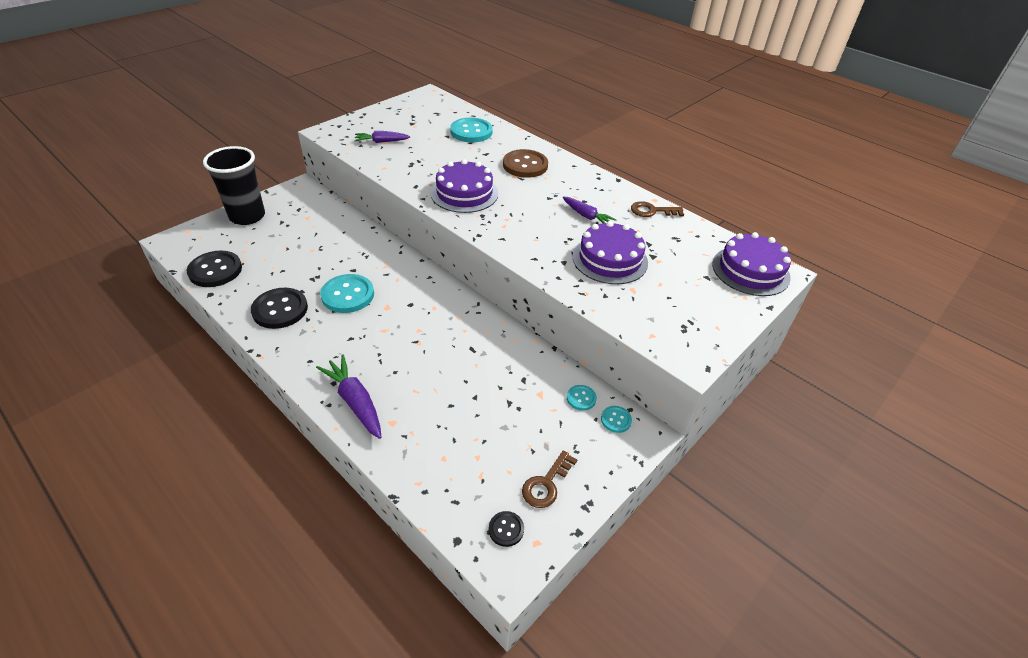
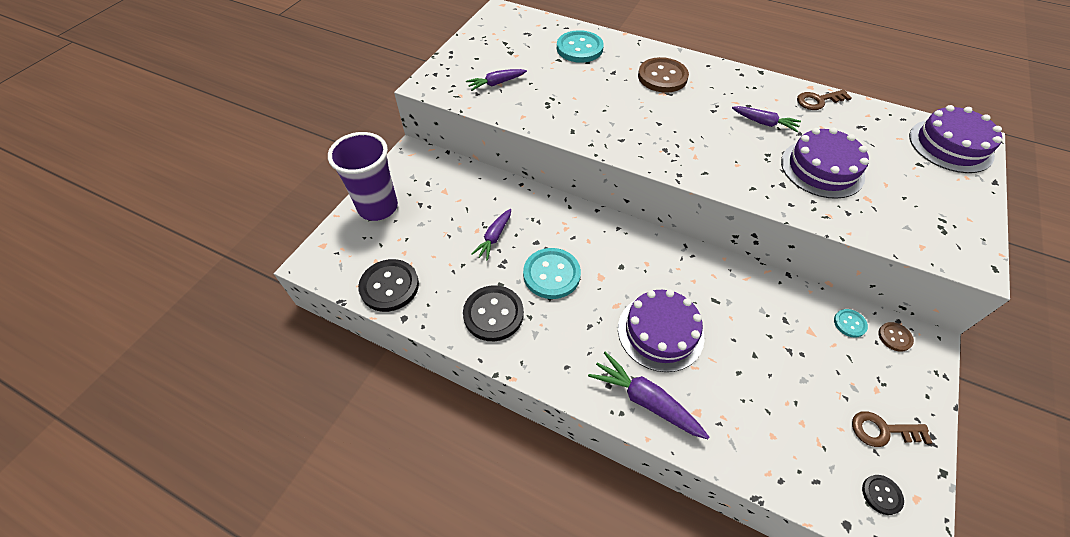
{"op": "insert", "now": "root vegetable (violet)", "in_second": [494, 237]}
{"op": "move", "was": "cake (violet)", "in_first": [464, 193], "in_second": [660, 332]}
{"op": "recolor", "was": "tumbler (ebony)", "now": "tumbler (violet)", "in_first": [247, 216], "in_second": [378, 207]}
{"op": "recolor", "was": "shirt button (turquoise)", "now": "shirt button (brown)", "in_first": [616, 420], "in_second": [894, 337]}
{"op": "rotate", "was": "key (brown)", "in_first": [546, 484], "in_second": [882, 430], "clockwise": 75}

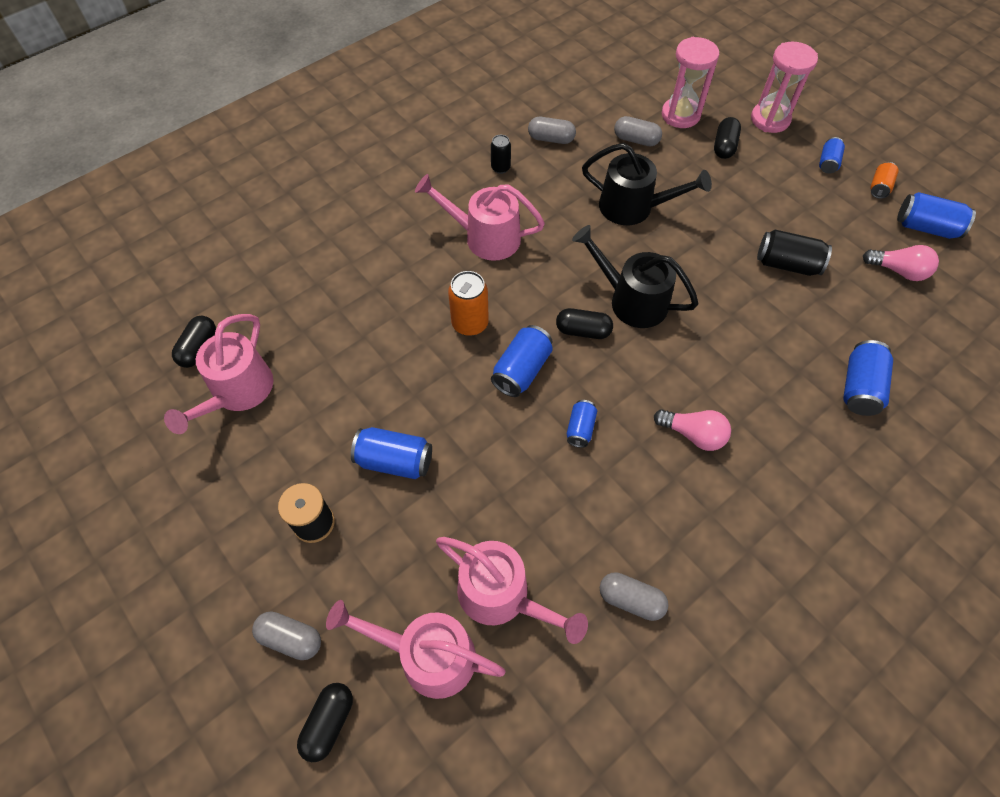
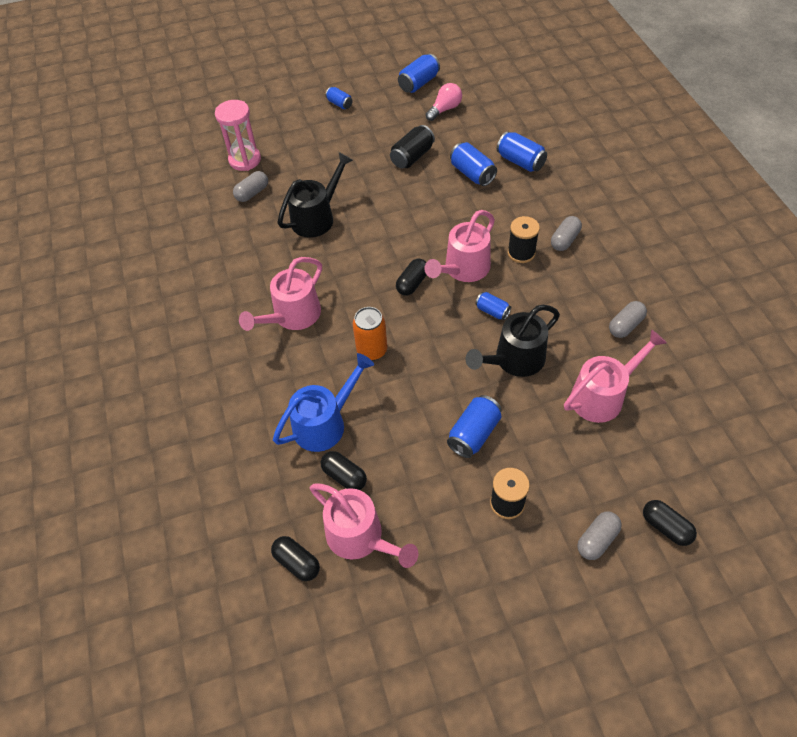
{"op": "delete", "was": "soda can (ebony)", "in_first": [500, 168]}
{"op": "delete", "was": "sandglass (pink)", "in_first": [770, 119]}
{"op": "delete", "was": "soda can (bright orange)", "in_first": [879, 187]}
{"op": "insert", "now": "watering can (royal blue)", "in_second": [325, 423]}
{"op": "move", "was": "watering can (pink)", "in_first": [427, 655], "in_second": [463, 269]}
{"op": "move", "was": "soda can (royal blue)", "in_first": [522, 370], "in_second": [472, 174]}
{"op": "move", "was": "capsule (ash-grey)", "in_first": [551, 139], "in_second": [564, 240]}
{"op": "move", "was": "watering can (ebony)", "in_first": [631, 300], "in_second": [514, 360]}
{"op": "move", "was": "capsule (ebony)", "in_first": [724, 146], "in_second": [344, 476]}
{"op": "replace", "was": "bulb (pink)", "now": "spool (ebony)", "in_first": [693, 434], "in_second": [521, 253]}

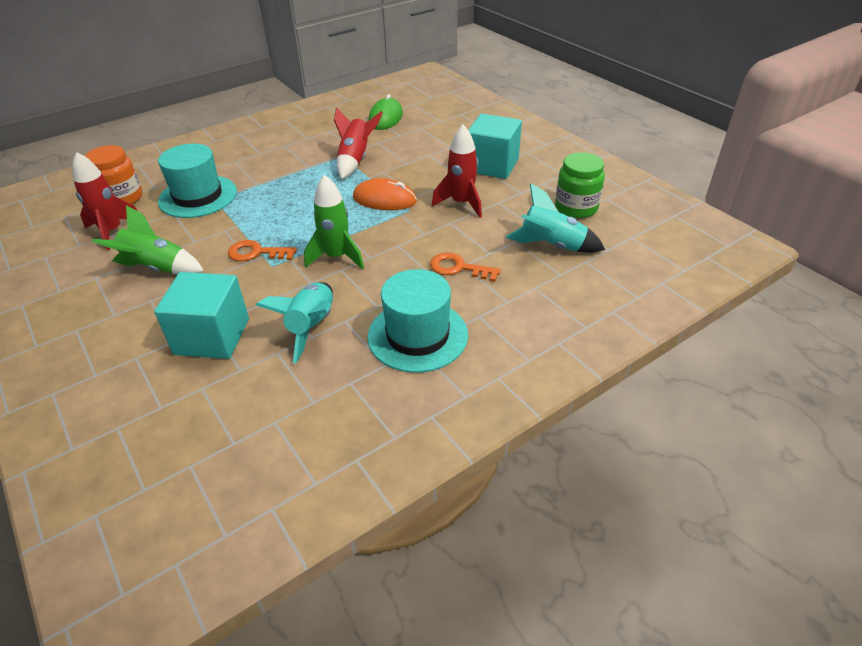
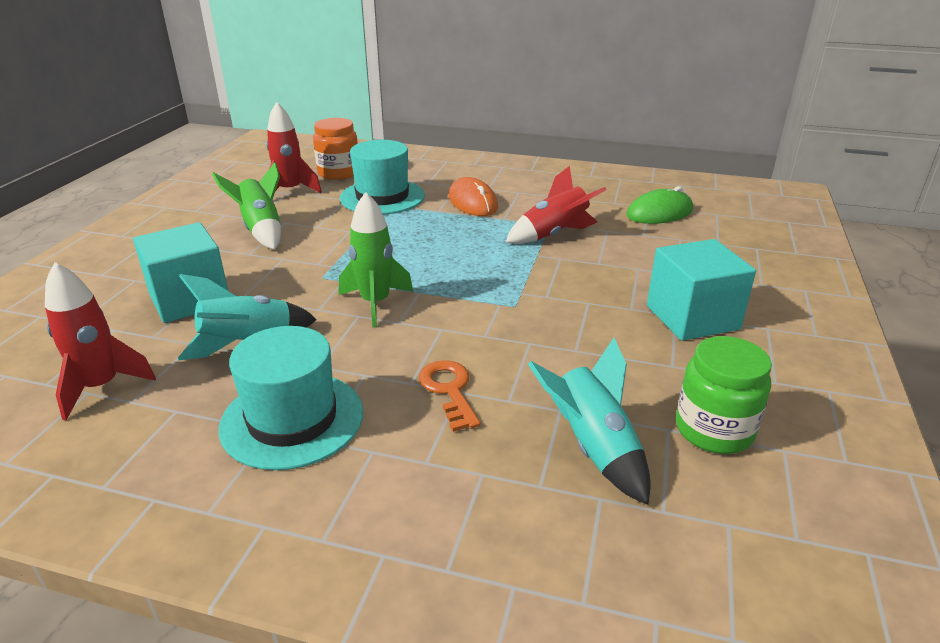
{"op": "delete", "was": "key (bright orange)", "in_first": [256, 253]}
{"op": "move", "was": "computer mouse (bright orange)", "in_first": [384, 199], "in_second": [473, 202]}
{"op": "move", "was": "rocket (crimson)", "in_first": [461, 203], "in_second": [101, 387]}

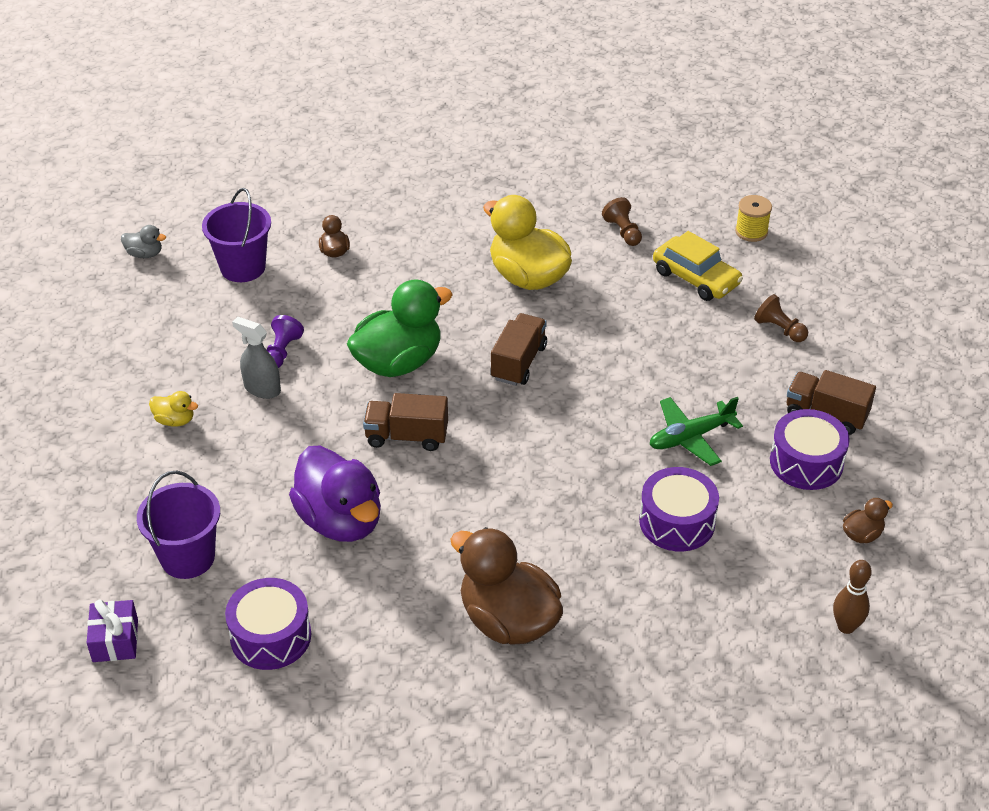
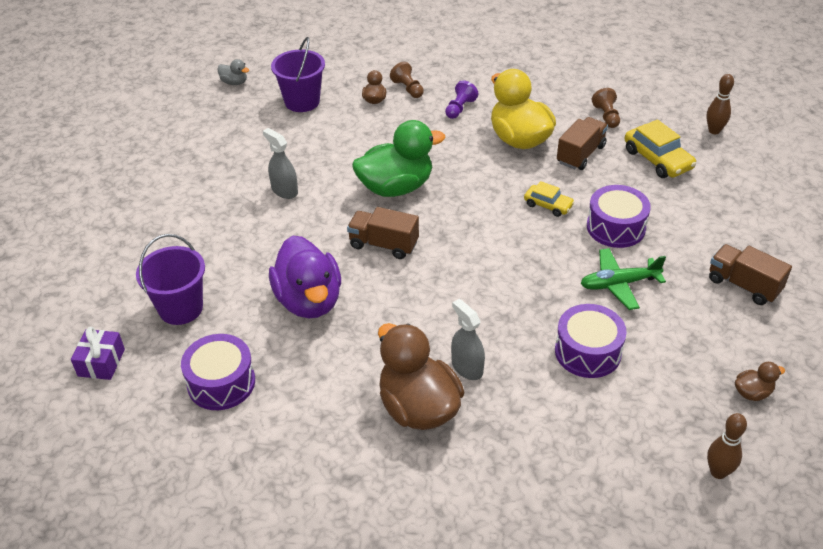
{"op": "delete", "was": "rubber duck (bright yellow)", "in_first": [175, 420]}
{"op": "insert", "now": "spray bottle (ash-grey)", "in_second": [467, 367]}
{"op": "insert", "now": "car (bright yellow)", "in_second": [548, 205]}
{"op": "move", "was": "game pawn (violet)", "in_first": [282, 351], "in_second": [460, 108]}
{"op": "move", "was": "lorry (brown)", "in_first": [518, 362], "in_second": [580, 154]}
{"op": "move", "was": "game pawn (brown)", "in_first": [779, 329], "in_second": [408, 89]}
{"op": "move", "was": "toy drum (violet)", "in_first": [806, 462], "in_second": [615, 227]}
{"op": "replace", "was": "spool (bright yellow)", "now": "skittle (brown)", "in_first": [751, 231], "in_second": [714, 131]}

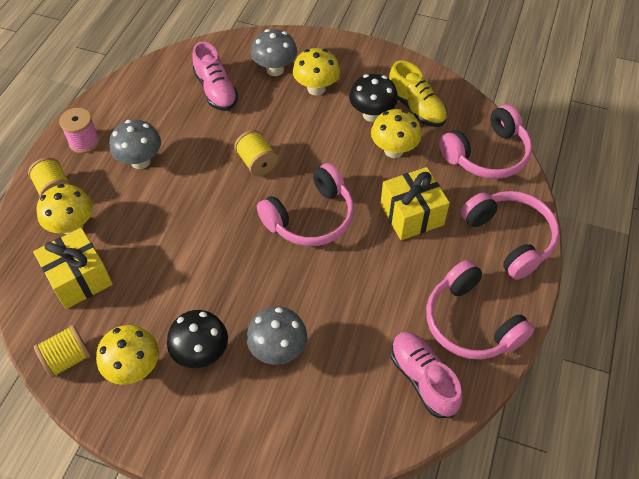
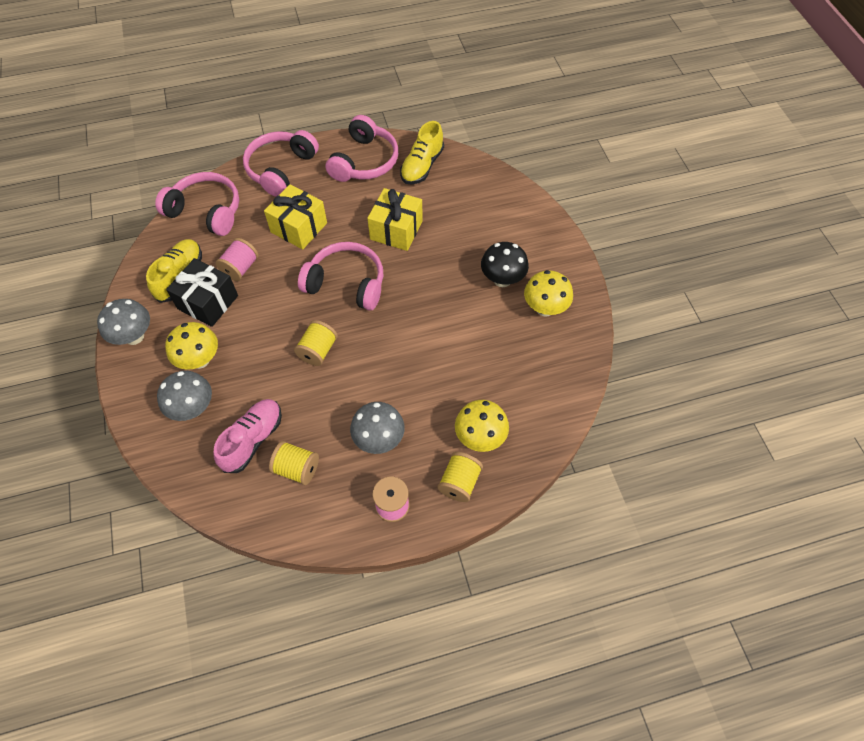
{"op": "move", "was": "present (bright yellow)", "in_first": [79, 278], "in_second": [396, 230]}
{"op": "move", "was": "spool (bright yellow)", "in_first": [67, 359], "in_second": [297, 468]}
{"op": "move", "was": "toadstool (ash-grey)", "in_first": [278, 349], "in_second": [134, 336]}
{"op": "replace", "was": "toadstool (ebony)", "now": "present (ebony)", "in_first": [372, 114], "in_second": [208, 302]}
{"op": "replace", "was": "toadstool (bright yellow)", "now": "spool (pink)", "in_first": [393, 150], "in_second": [240, 268]}
{"op": "recolor", "was": "lace-up shoe (pink)", "now": "lace-up shoe (bright yellow)", "in_first": [423, 378], "in_second": [422, 166]}

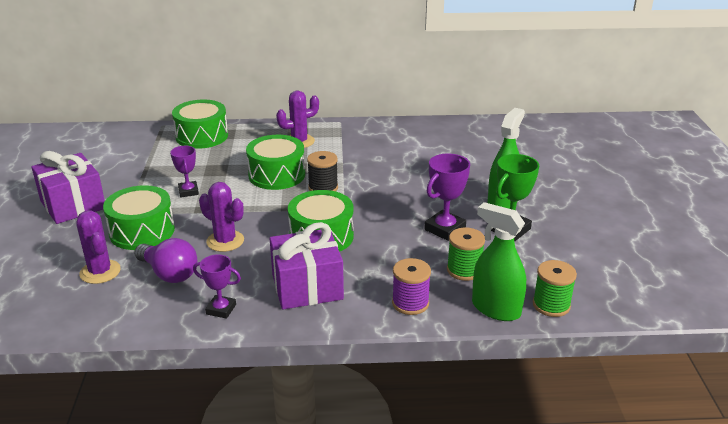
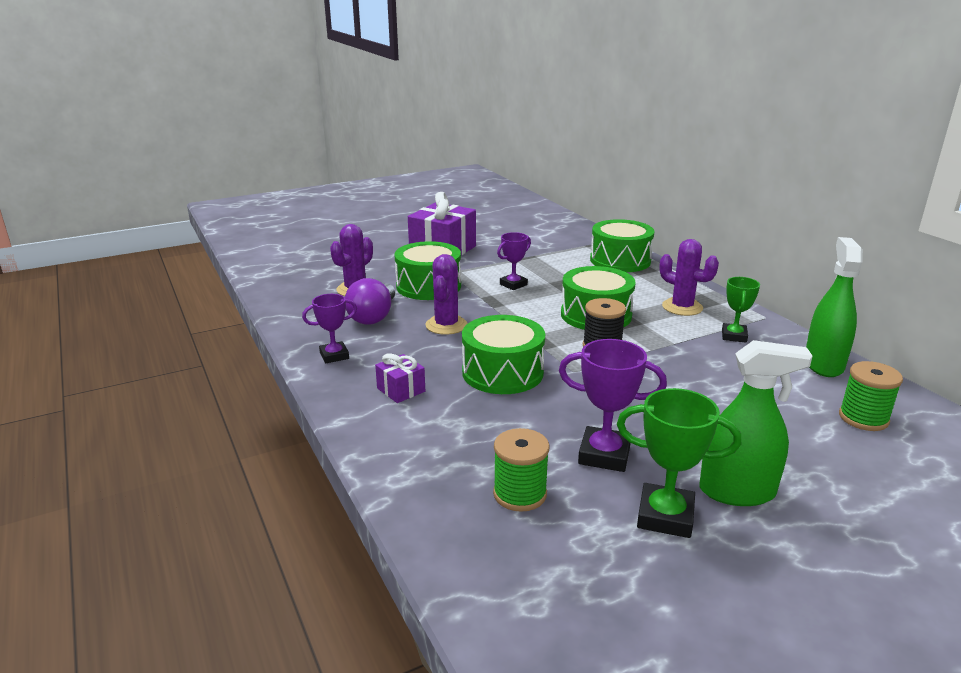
{"op": "delete", "was": "spool (violet)", "in_first": [410, 303]}
{"op": "insert", "now": "trophy (green)", "in_second": [734, 336]}
{"op": "move", "was": "spray bottle (green)", "in_first": [495, 309], "in_second": [823, 364]}
{"op": "move", "was": "spool (green)", "in_first": [551, 305], "in_second": [863, 418]}
{"op": "rotate", "was": "trophy (violet)", "in_first": [221, 309], "in_second": [334, 356], "clockwise": 75}
{"op": "resize", "was": "present (violet)", "in_first": [307, 287], "in_second": [401, 390], "ratio": 0.49}

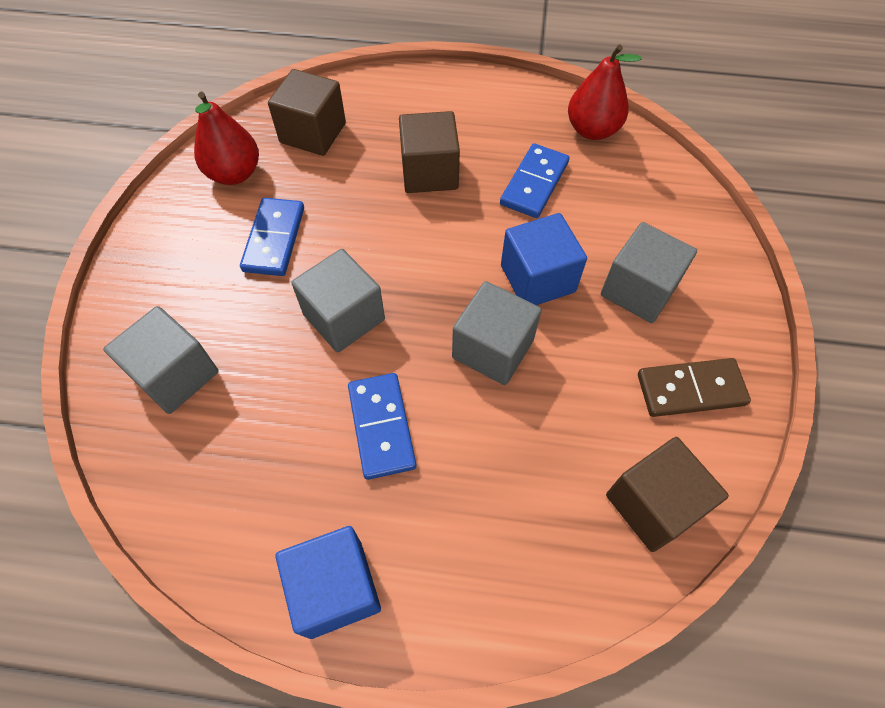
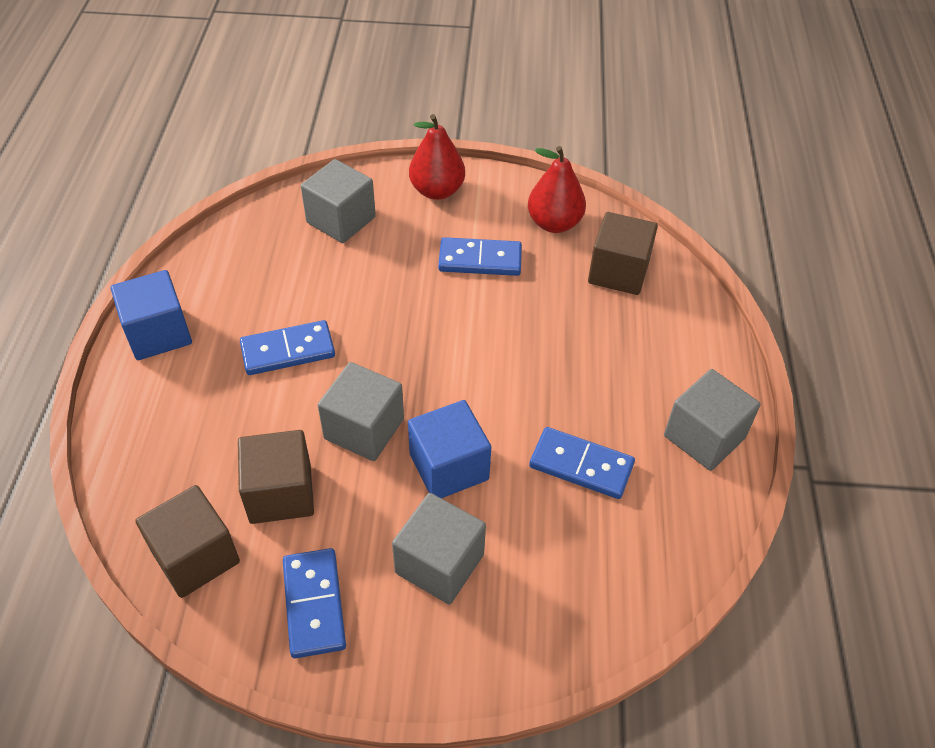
{"op": "move", "was": "solid cube (ash-grey)", "in_first": [344, 317], "in_second": [704, 437]}
{"op": "move", "was": "solid cube (brown)", "in_first": [429, 172], "in_second": [280, 493]}
{"op": "move", "was": "pear fruit (crimson)", "in_first": [592, 130], "in_second": [437, 191]}
{"op": "recolor", "was": "domino tile (brown)", "now": "domino tile (royal blue)", "in_first": [690, 389], "in_second": [314, 604]}

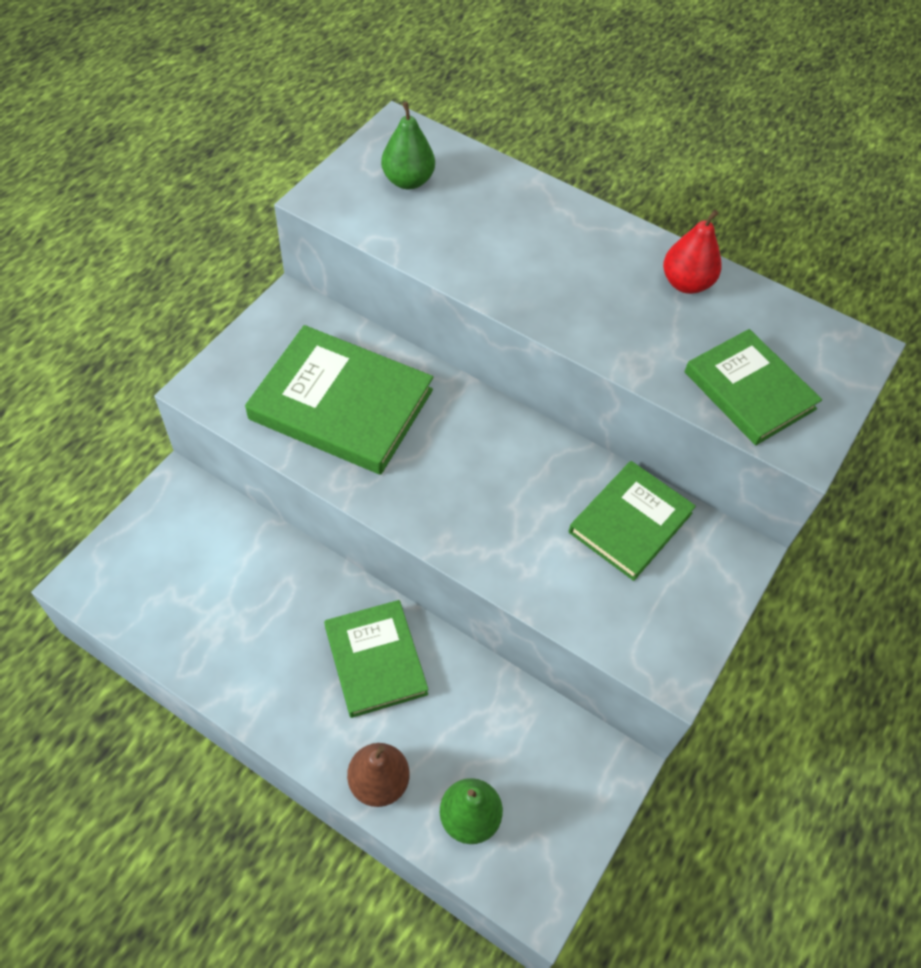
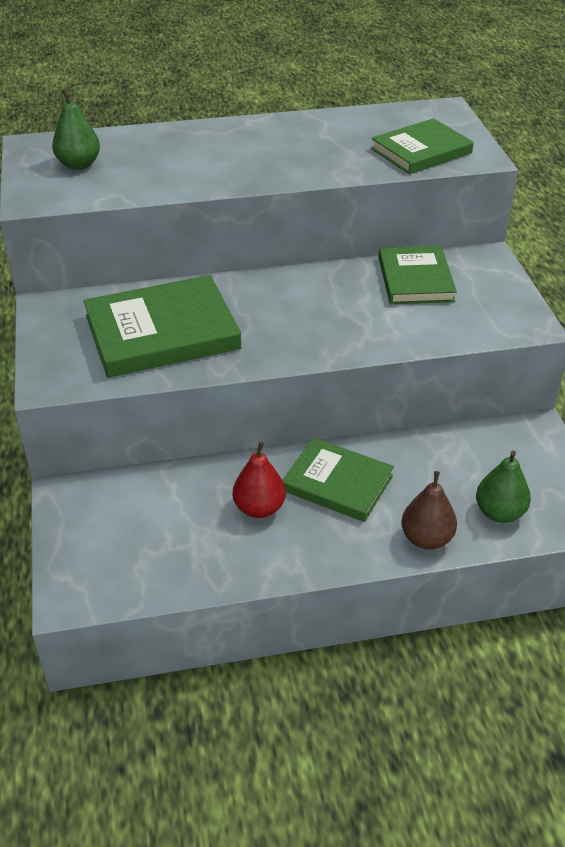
{"op": "move", "was": "pear fruit (crimson)", "in_first": [686, 283], "in_second": [259, 508]}
{"op": "rotate", "was": "hardcover (green)", "in_first": [749, 390], "in_second": [421, 151], "clockwise": -45}

